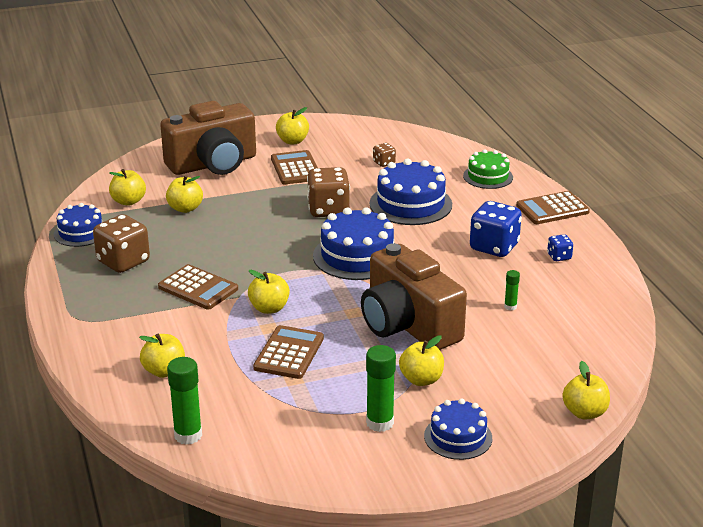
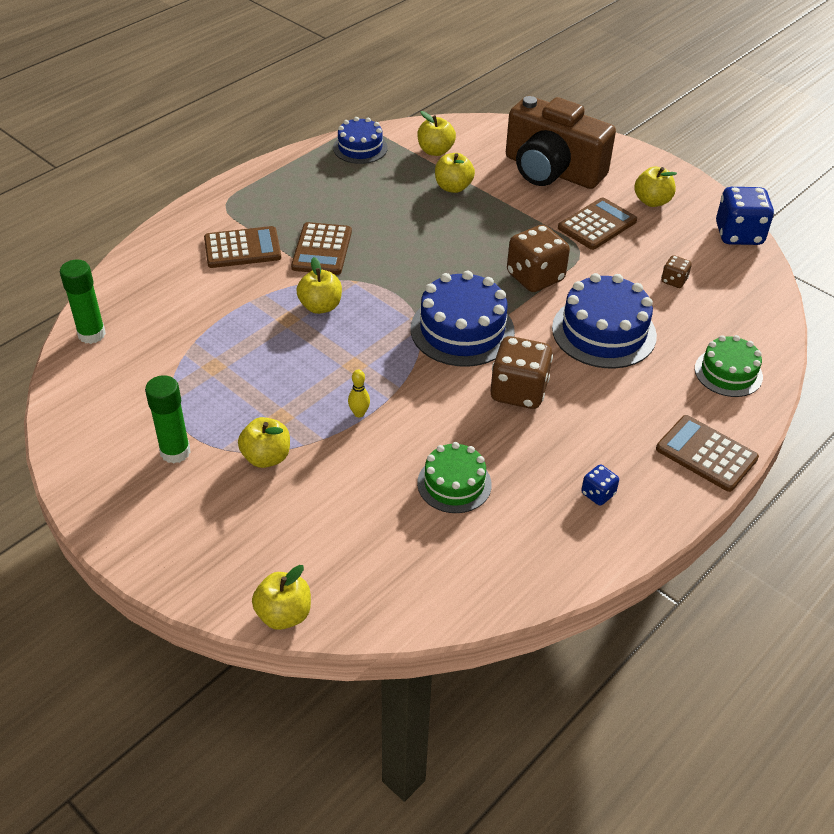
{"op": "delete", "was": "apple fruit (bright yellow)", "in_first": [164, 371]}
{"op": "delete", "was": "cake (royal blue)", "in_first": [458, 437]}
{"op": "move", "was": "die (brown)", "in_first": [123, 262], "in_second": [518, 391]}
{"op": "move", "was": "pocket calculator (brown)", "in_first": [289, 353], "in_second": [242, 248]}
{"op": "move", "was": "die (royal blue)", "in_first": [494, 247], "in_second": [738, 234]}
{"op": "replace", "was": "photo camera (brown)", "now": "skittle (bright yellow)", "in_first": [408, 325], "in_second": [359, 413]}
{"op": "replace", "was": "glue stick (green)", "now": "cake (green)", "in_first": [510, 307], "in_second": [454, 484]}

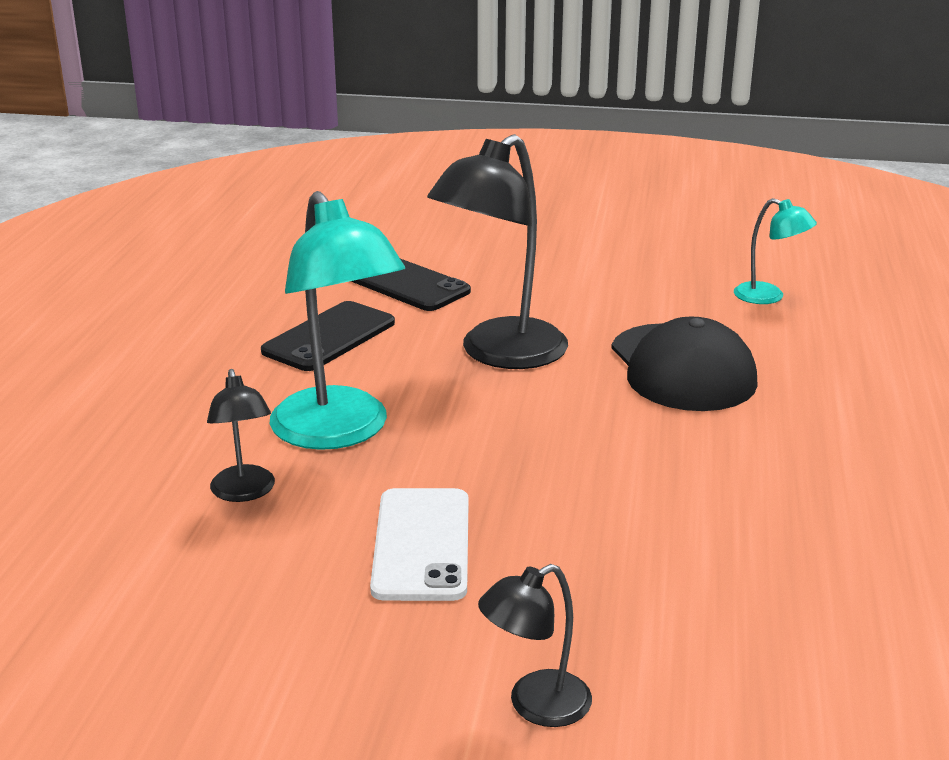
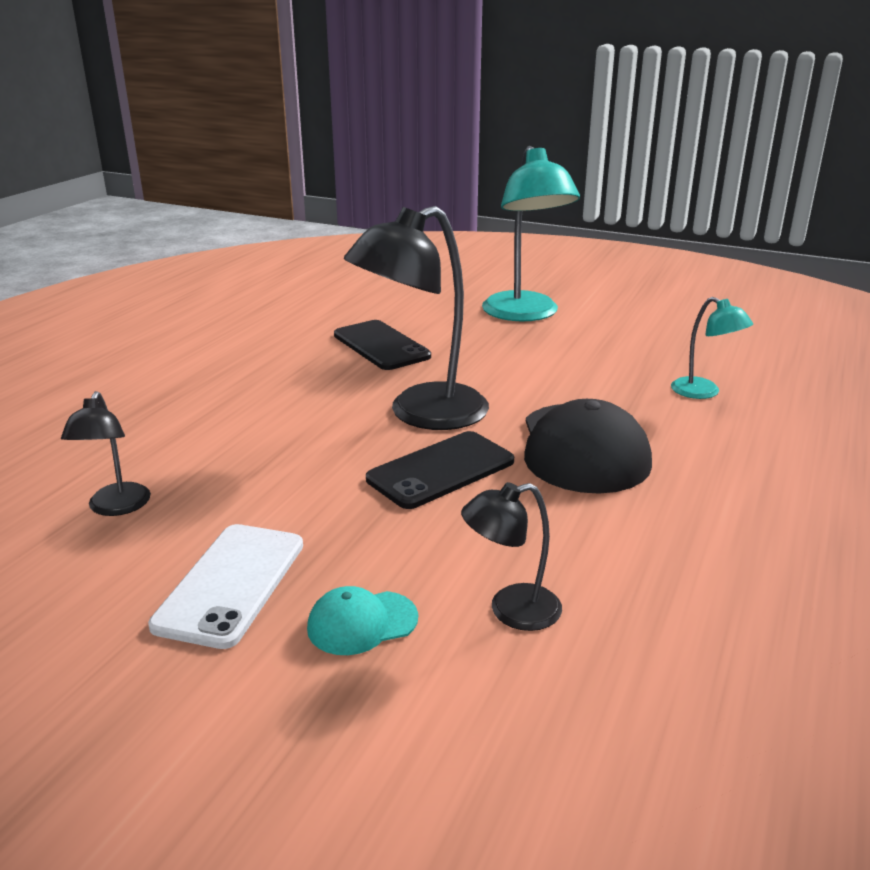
{"op": "insert", "now": "peaked cap (turquoise)", "in_second": [362, 623]}
{"op": "move", "was": "mobile phone (ebony)", "in_first": [329, 337], "in_second": [441, 470]}
{"op": "move", "was": "desk lamp (turquoise)", "in_first": [339, 432], "in_second": [525, 314]}
{"op": "move", "was": "desk lamp (ebony)", "in_first": [535, 706], "in_second": [511, 610]}

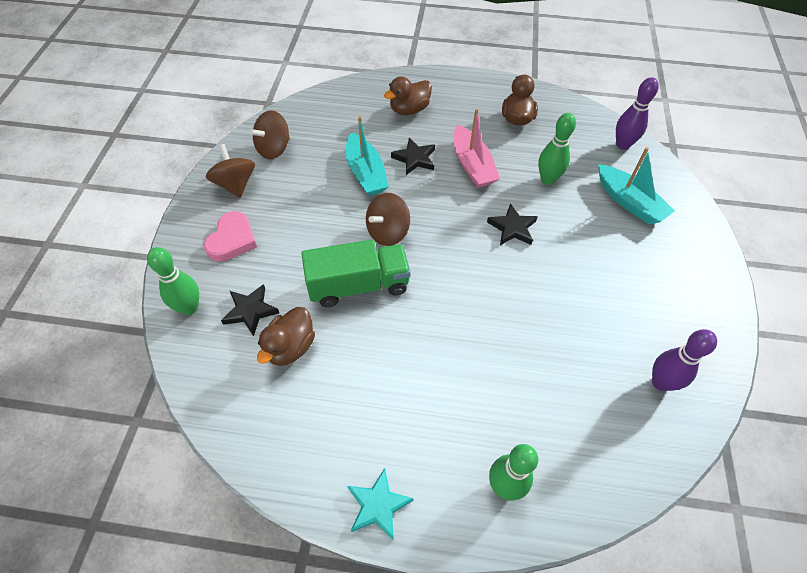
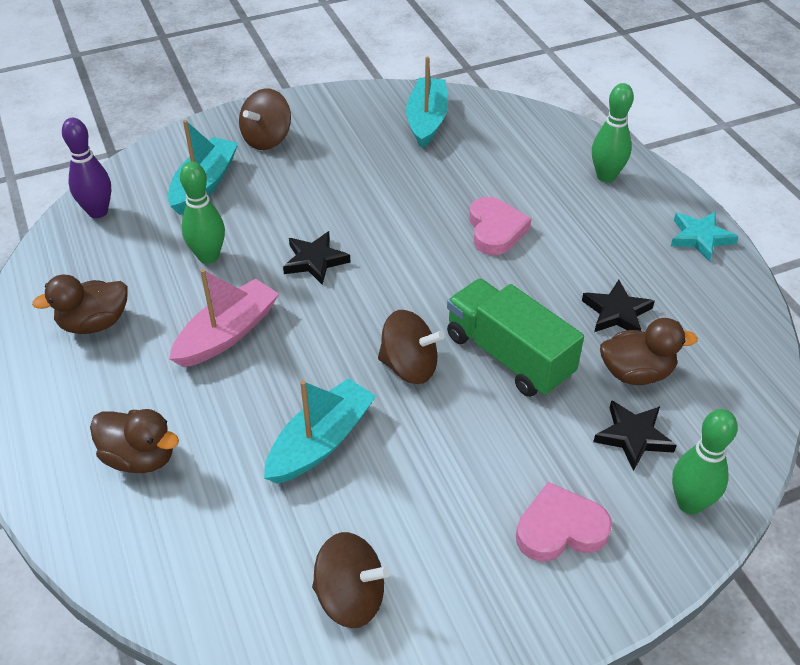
{"op": "insert", "now": "heart shape (pink)", "in_second": [495, 230]}
{"op": "move", "was": "toy top (brown)", "in_first": [235, 184], "in_second": [267, 139]}
{"op": "move", "was": "five-pointed star (ebony)", "in_first": [414, 159], "in_second": [617, 312]}
{"op": "replace", "was": "skittle (violet)", "now": "sailboat (turquoise)", "in_first": [660, 382], "in_second": [427, 120]}

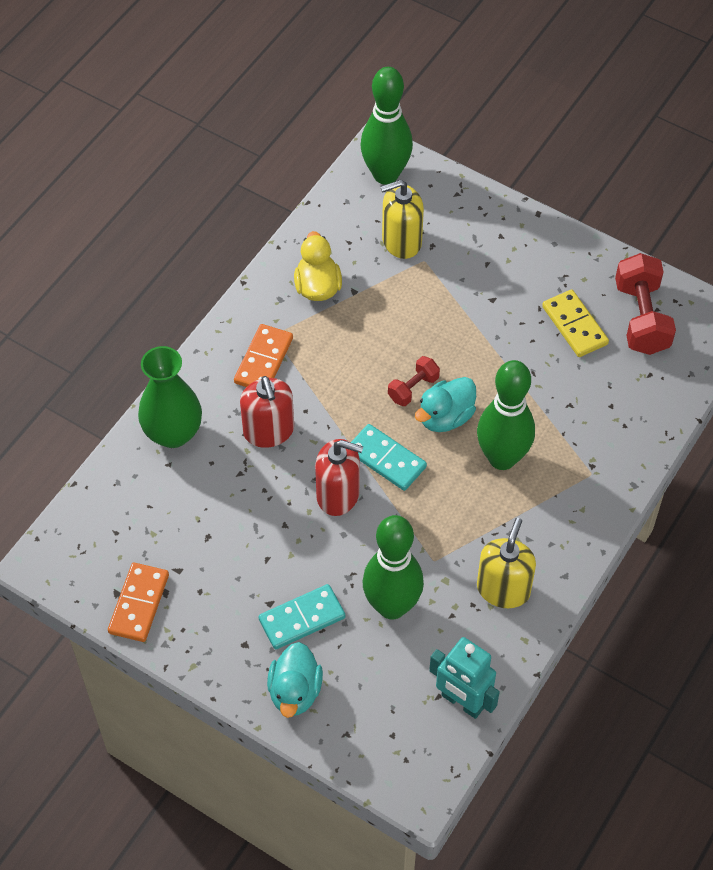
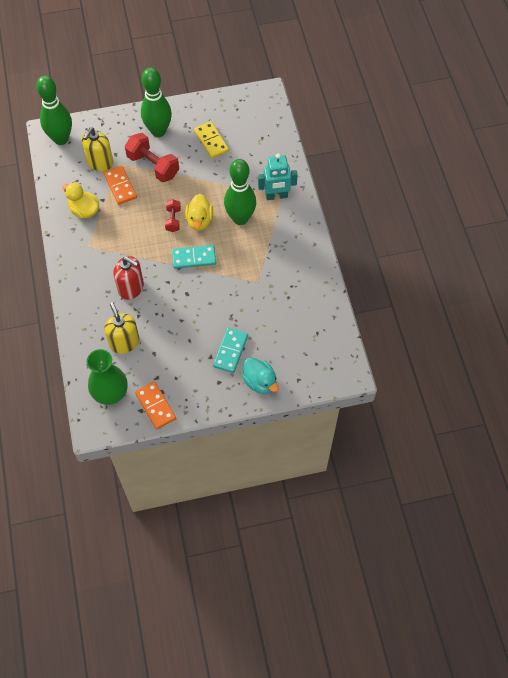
{"op": "delete", "was": "pump bottle (crimson)", "in_first": [338, 495]}
{"op": "move", "was": "vase (green)", "in_first": [173, 433], "in_second": [110, 393]}
{"op": "move", "was": "domino tile (bright orange)", "in_first": [263, 360], "in_second": [120, 186]}
{"op": "move", "was": "skittle (green)", "in_first": [392, 606], "in_second": [158, 131]}
{"op": "move", "was": "robot figure (turquoise)", "in_first": [462, 702], "in_second": [276, 196]}
{"op": "move", "was": "pump bottle (bright yellow)", "in_first": [503, 589], "in_second": [124, 342]}
{"op": "move", "was": "dumbbell (crimson)", "in_first": [641, 318], "in_second": [153, 166]}
{"op": "recolor", "was": "rubber duck (turquoise)", "now": "rubber duck (bright yellow)", "in_first": [445, 417], "in_second": [199, 221]}
{"op": "rotate", "was": "domino tile (bright yellow)", "in_first": [575, 325], "in_second": [211, 141], "clockwise": 45}

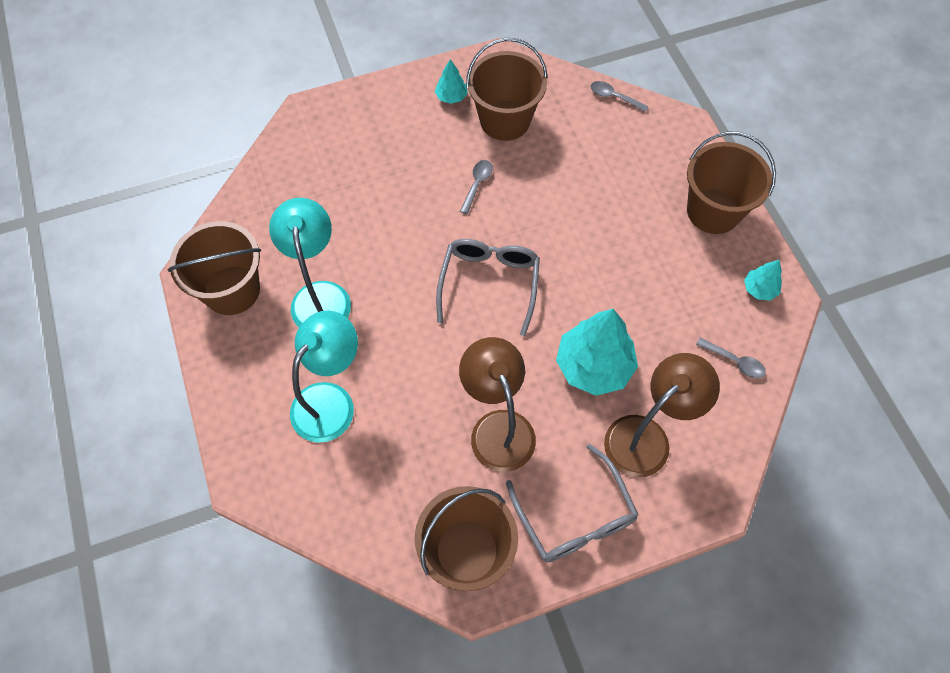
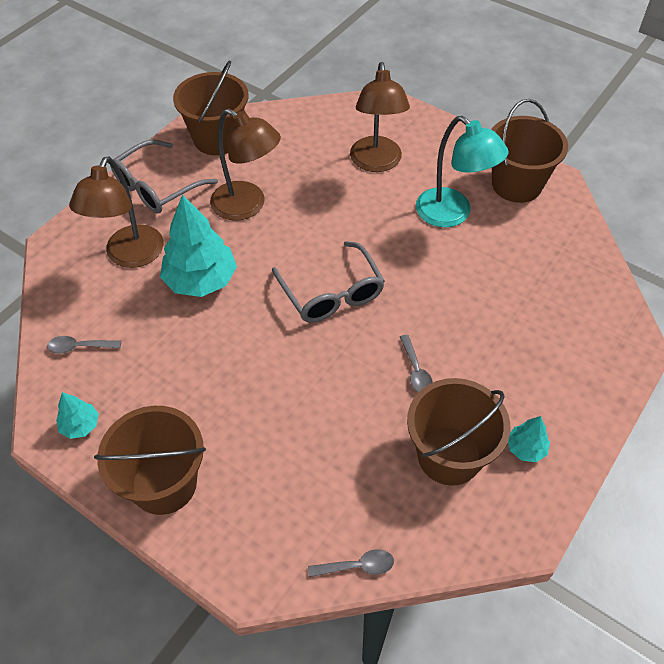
{"op": "recolor", "was": "desk lamp (turquoise)", "now": "desk lamp (brown)", "in_first": [331, 400], "in_second": [376, 163]}
{"op": "rotate", "was": "glasses (ash-grey)", "in_first": [575, 516], "in_second": [156, 187], "clockwise": -75}

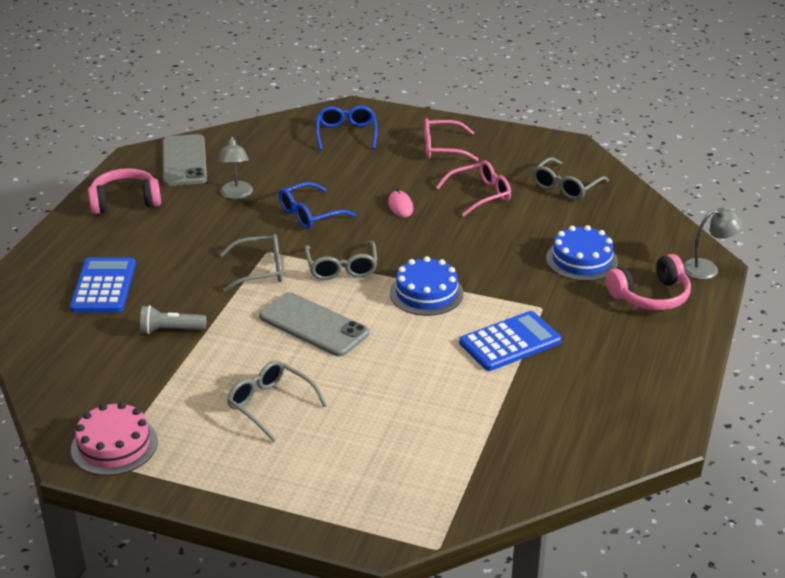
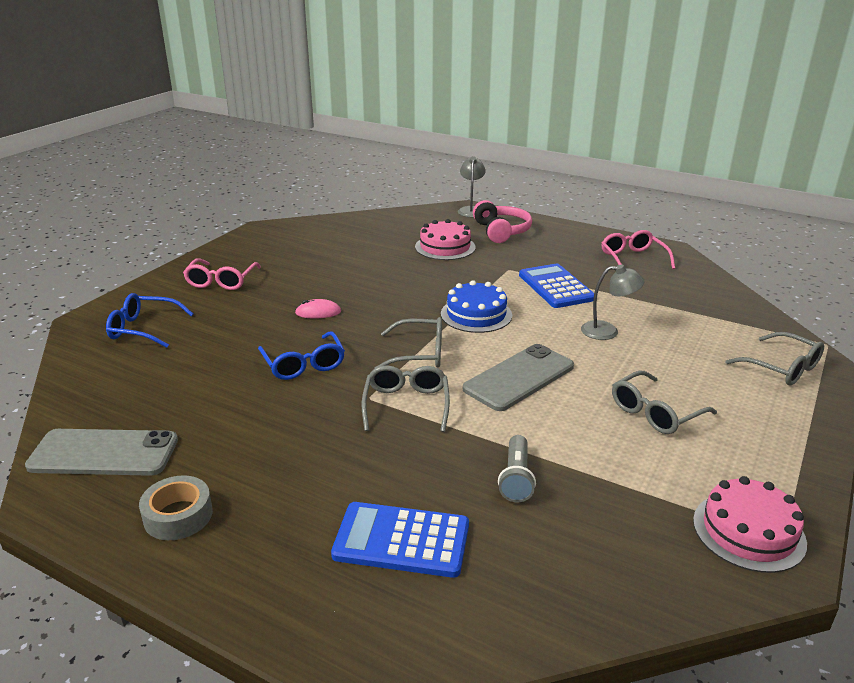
{"op": "move", "was": "desk lamp (ash-grey)", "in_first": [236, 194], "in_second": [607, 331]}
{"op": "move", "was": "glasses (pink)", "in_first": [480, 195], "in_second": [633, 259]}
{"op": "move", "was": "glasses (ash-grey)", "in_first": [565, 187], "in_second": [782, 368]}
{"op": "replace", "was": "over-ear headphones (pink)", "now": "sticky tape (ash-grey)", "in_first": [125, 201], "in_second": [178, 515]}
{"op": "recolor", "was": "cake (royal blue)", "now": "cake (pink)", "in_first": [581, 260], "in_second": [445, 247]}

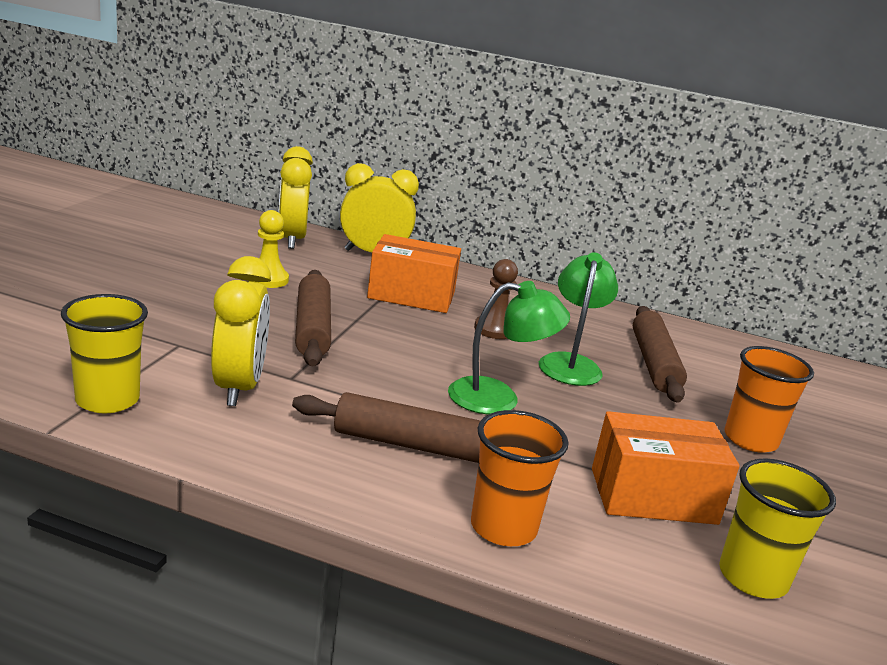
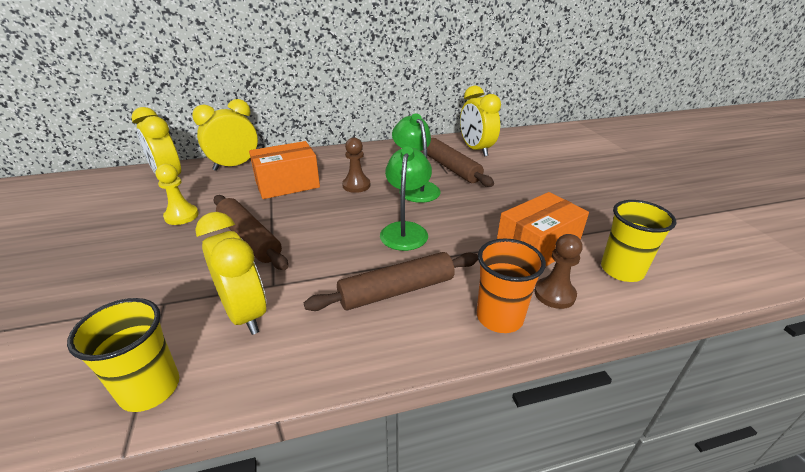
{"op": "delete", "was": "tumbler (bright orange)", "in_first": [750, 439]}
{"op": "insert", "now": "clock (bright yellow)", "in_second": [476, 149]}
{"op": "insert", "now": "game pawn (brown)", "in_second": [554, 294]}
{"op": "rotate", "was": "desk lamp (green)", "in_first": [498, 398], "in_second": [405, 230], "clockwise": -45}

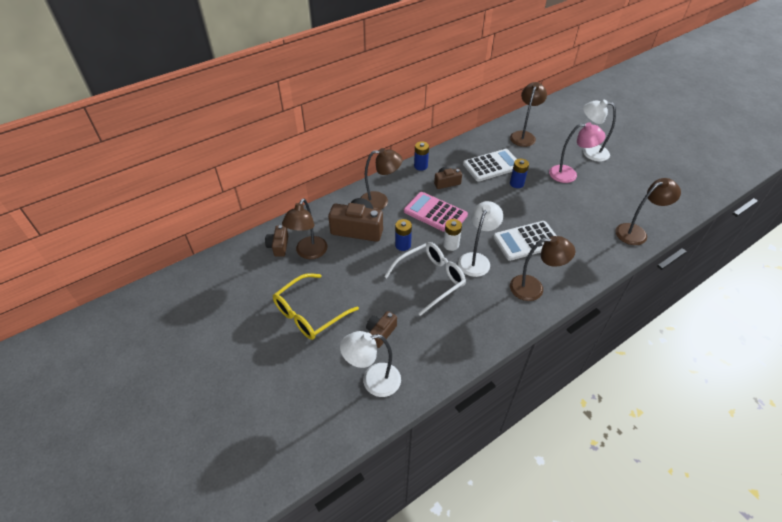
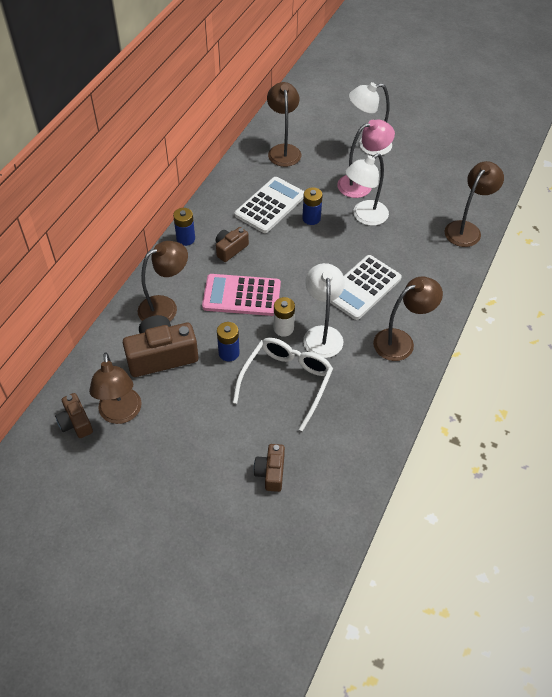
{"op": "delete", "was": "glasses (bright yellow)", "in_first": [309, 314]}
{"op": "move", "was": "desk lamp (white)", "in_first": [373, 381], "in_second": [364, 216]}

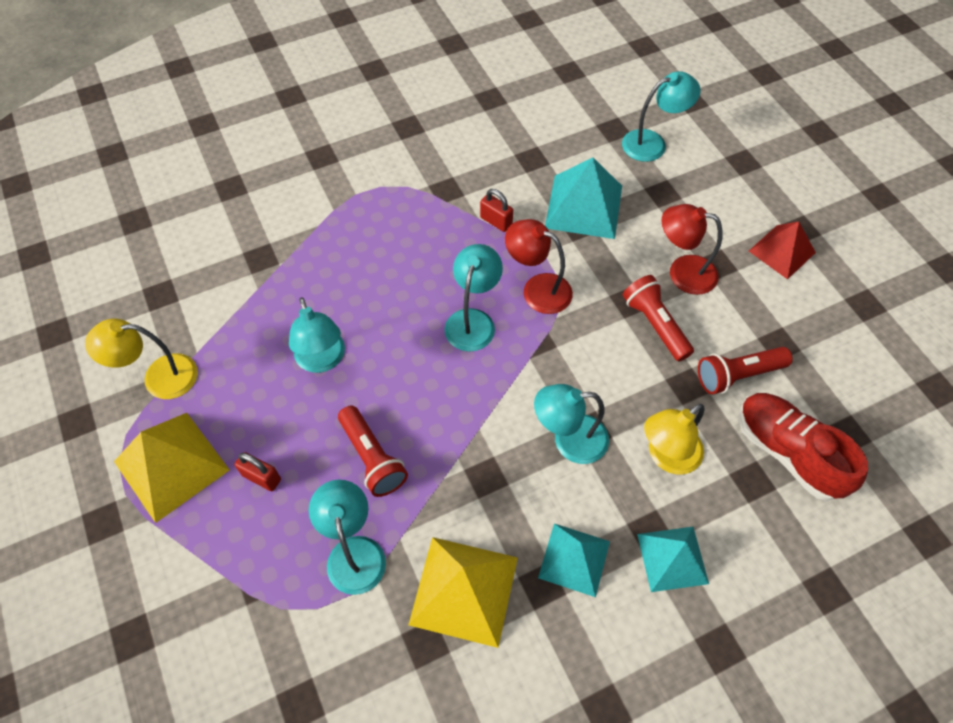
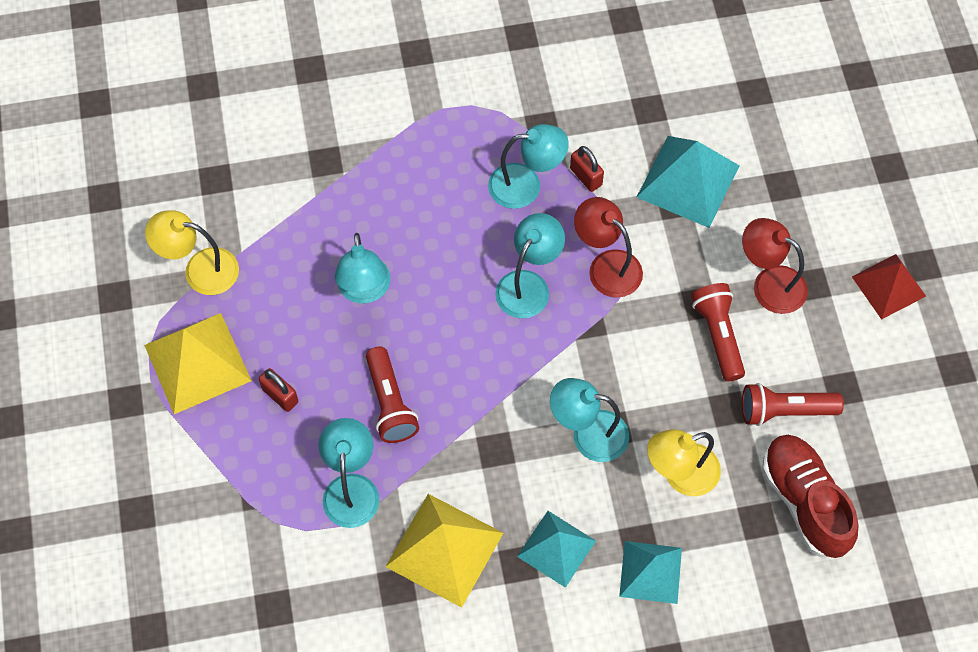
{"op": "move", "was": "desk lamp (turquoise)", "in_first": [652, 143], "in_second": [526, 185]}

